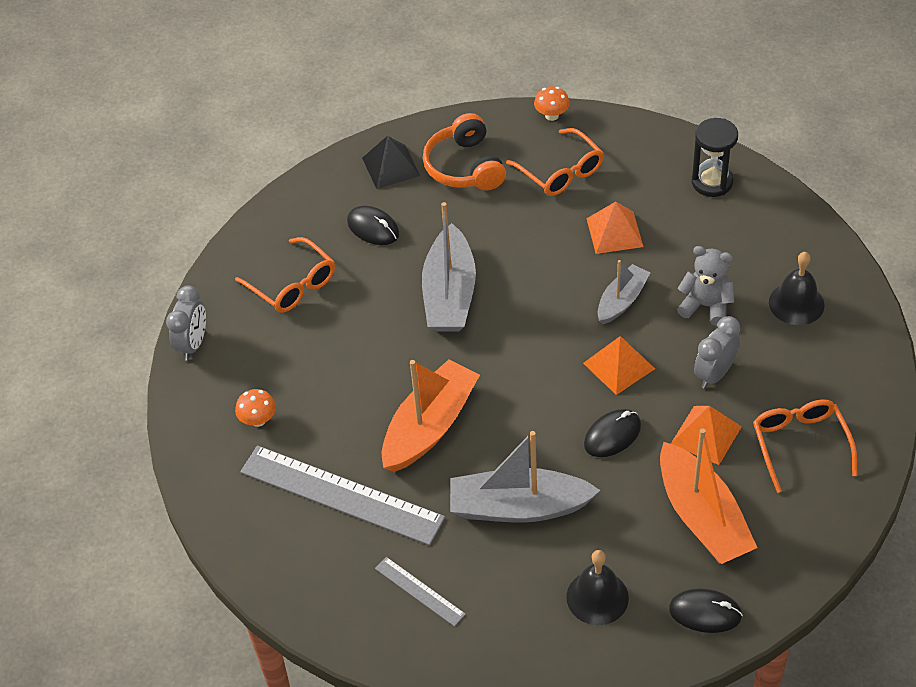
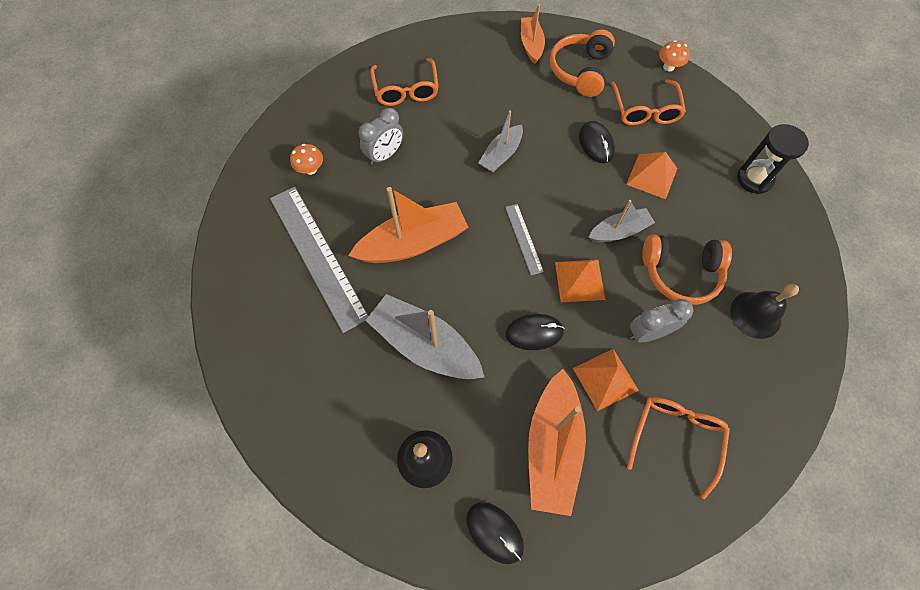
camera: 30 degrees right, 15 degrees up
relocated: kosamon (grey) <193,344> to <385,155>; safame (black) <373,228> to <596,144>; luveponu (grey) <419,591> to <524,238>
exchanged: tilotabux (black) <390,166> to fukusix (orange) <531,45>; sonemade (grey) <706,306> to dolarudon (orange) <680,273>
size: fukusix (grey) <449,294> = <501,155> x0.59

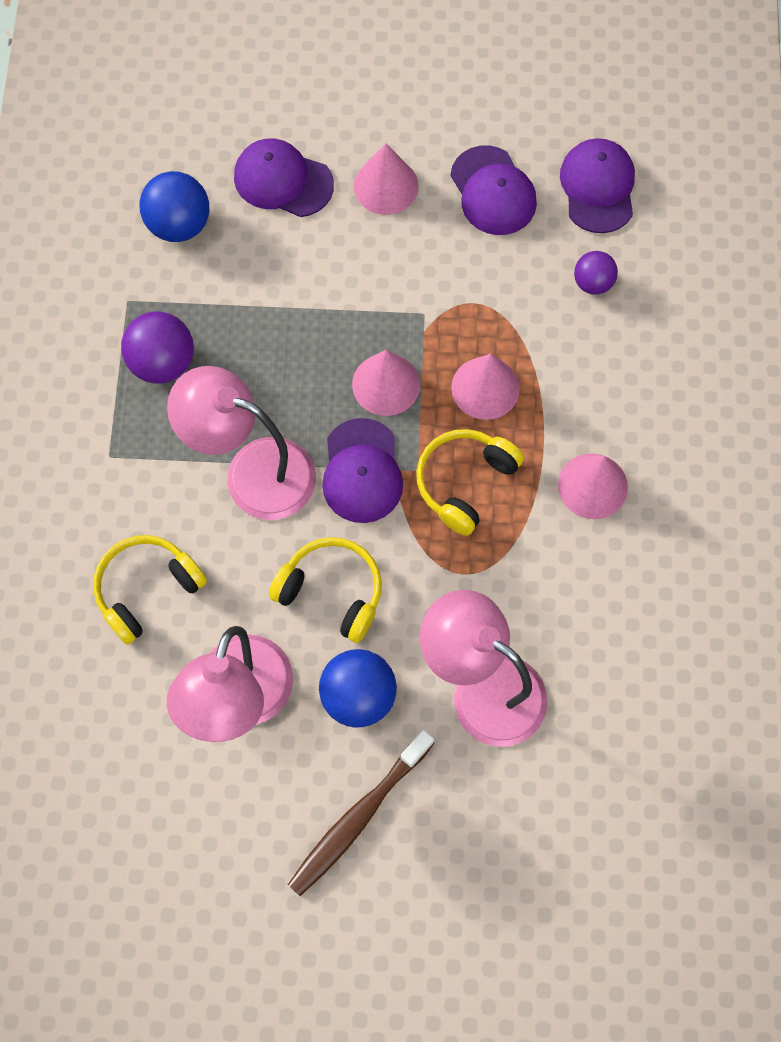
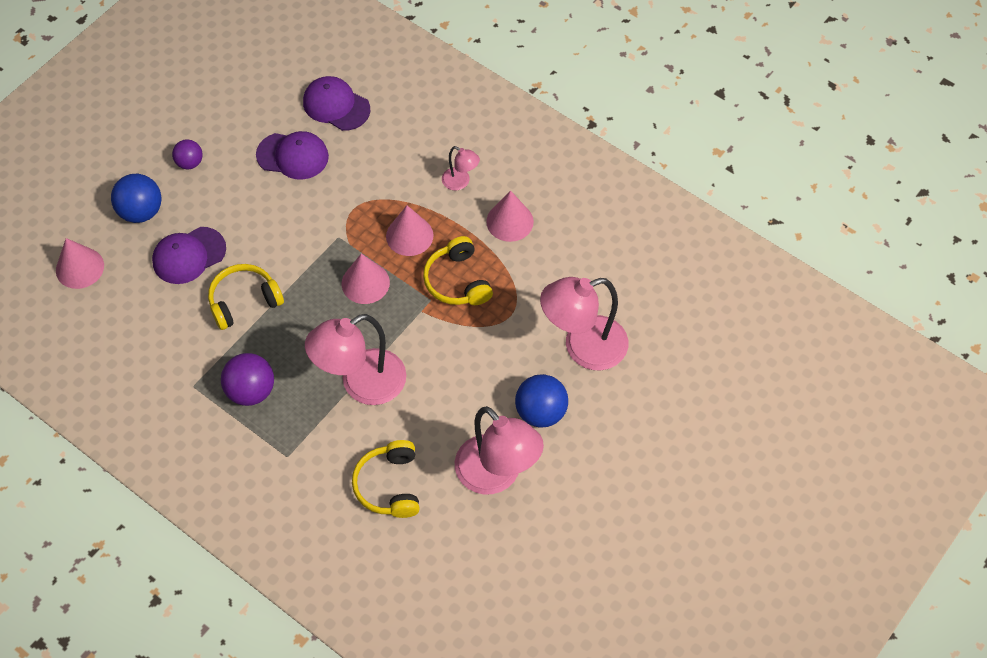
camera: 55 degrees left, 10 degrees down
missing: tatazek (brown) <358,817>; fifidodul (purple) <362,471>
appeared: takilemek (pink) <460,182>
relocated: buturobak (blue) <179,224> to <141,211>; dolarudon (yellow) <332,592> to <244,301>; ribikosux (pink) <386,186> to <80,268>; buturobak (purple) <593,283> to <190,163>

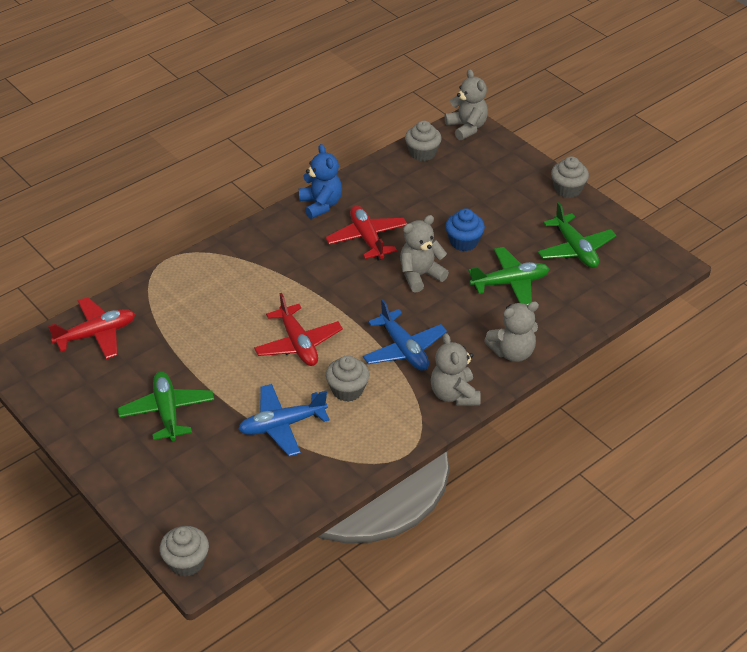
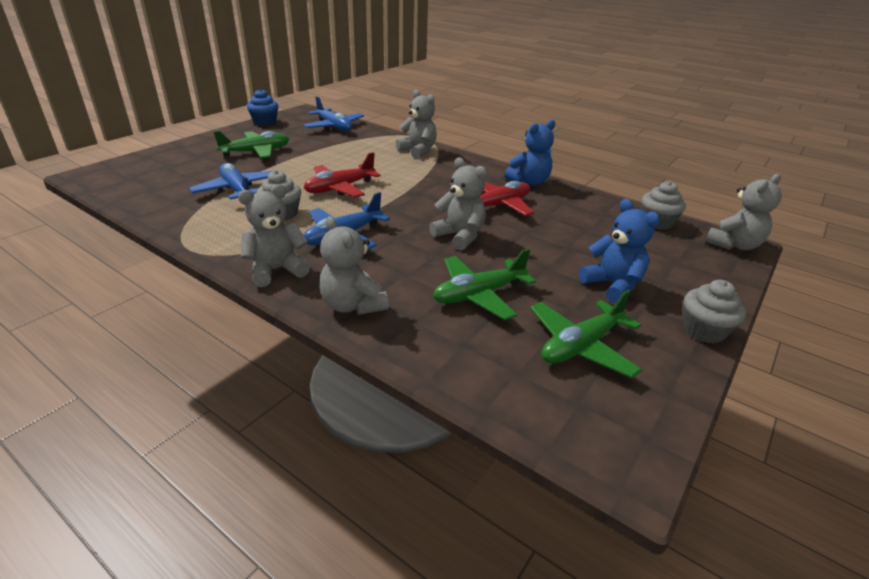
camera: 75 degrees right, 10 degrees down
missing: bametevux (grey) <186,562>
appeared: sonemade (grey) <418,151>; sonemade (blue) <612,285>
relocated: bametevux (blue) <463,242> to <265,122>
colour: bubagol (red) <96,334> to bubagol (blue) <334,127>
spun: bubagol (green) <510,283> = <478,294> 90 degrees clockwise

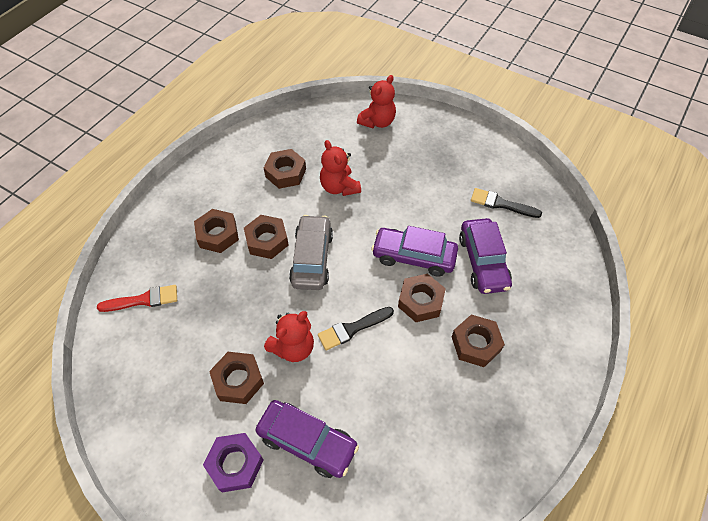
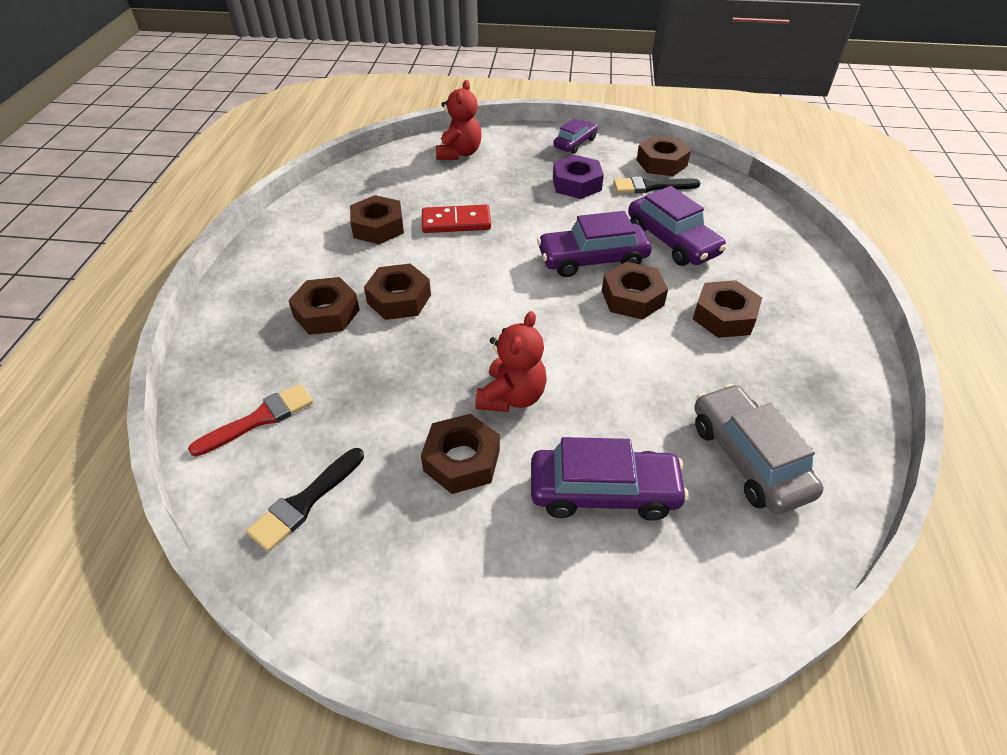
camera: 25 degrees left, 10 degrees down
appeared: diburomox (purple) <575,143>; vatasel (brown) <661,163>
relocated: vatasel (purple) <235,464> to <576,184>; diburomox (grey) <312,258> to <748,458>; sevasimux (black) <352,329> to <305,502>
exchanged: sonemade (red) <339,187> to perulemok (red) <456,222>

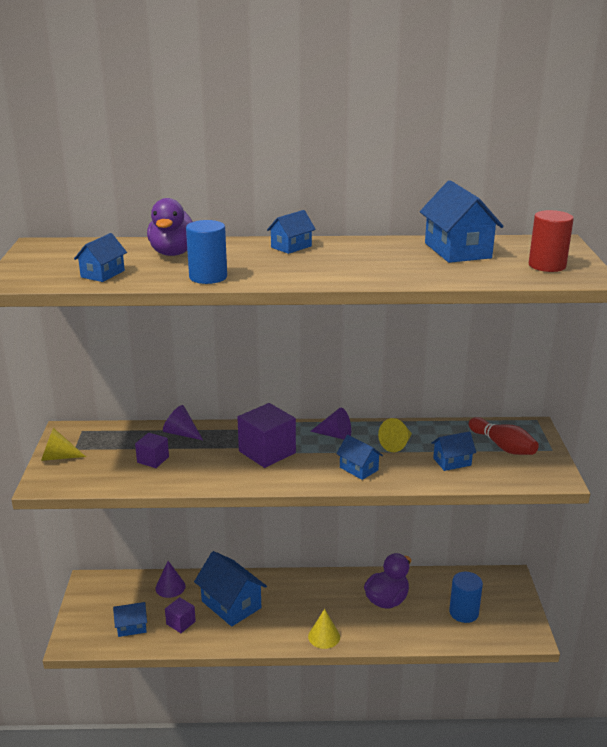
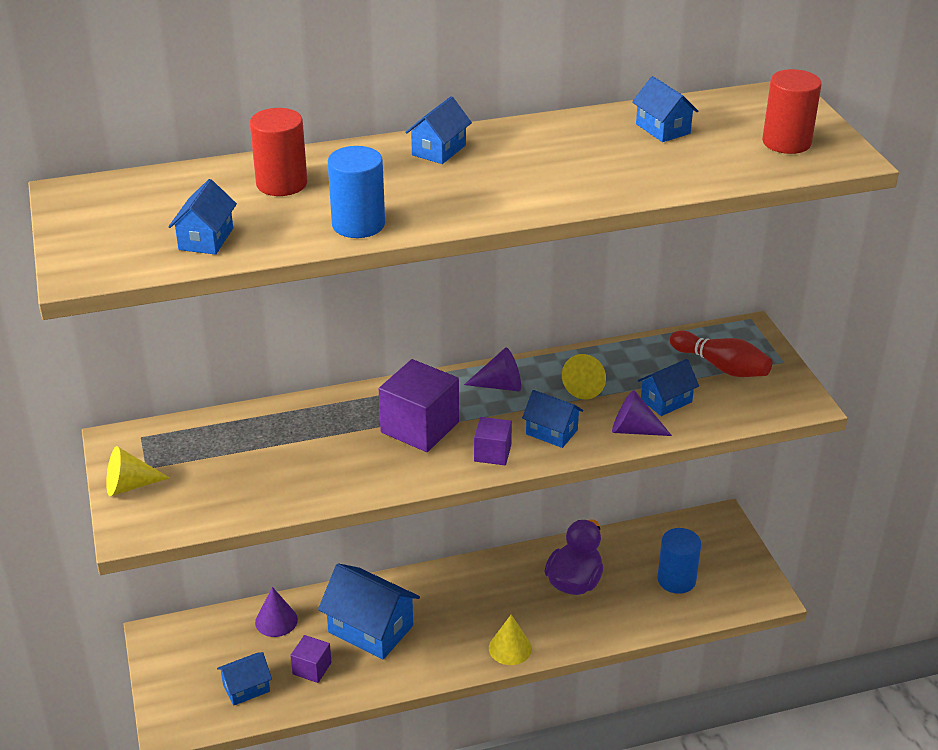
camera: 15 degrees left, 10 degrees up
relocated: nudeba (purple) <153,459> to <492,453>; ribikosux (purple) <181,433> to <634,430>
exchanged: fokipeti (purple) <174,253> to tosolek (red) <281,184>
size: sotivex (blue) <457,250> = <663,129> x0.55

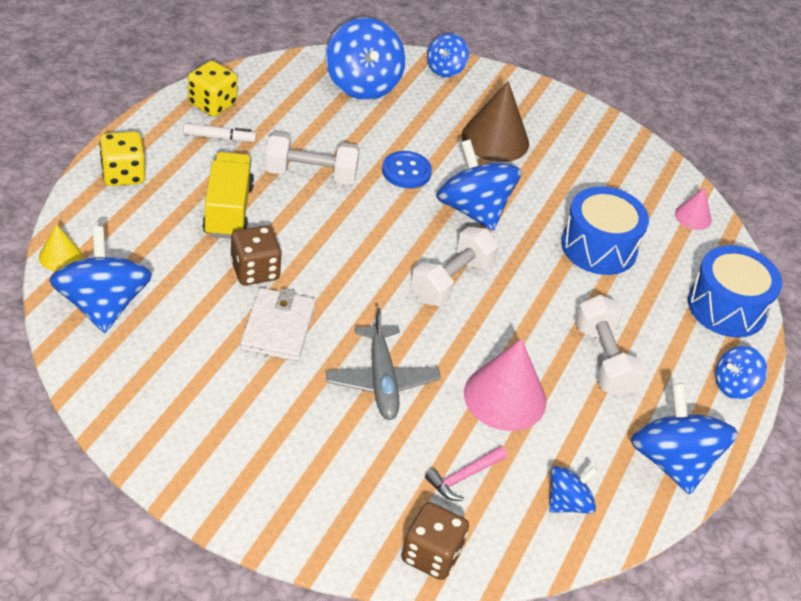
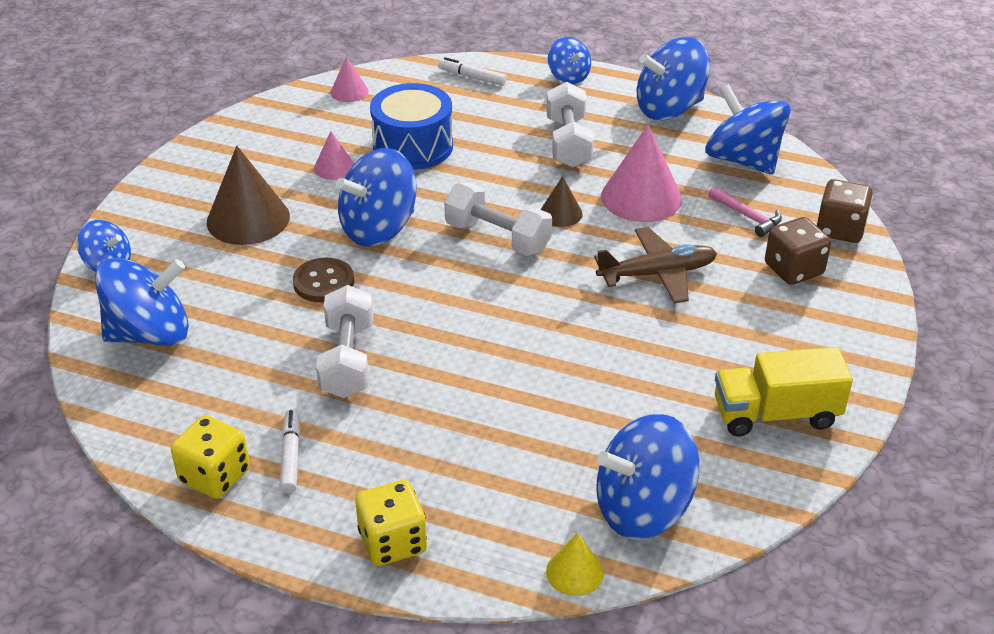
camera: 90 degrees left, 5 degrees down
missing: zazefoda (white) <278,328>
appeared: ribikosux (pink) <334,167>; ribikosux (brown) <561,213>
relocated: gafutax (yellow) <228,211> to <775,414>; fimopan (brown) <255,271> to <793,269>
exchanged: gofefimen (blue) <726,307> to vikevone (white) <472,77>
colour: bubagol (grey) <381,381> to bubagol (brown) <658,274>; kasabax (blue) <406,171> to kasabax (brown) <323,282>
spun: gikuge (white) <604,360> = <568,142> 75 degrees counterclockwise
size: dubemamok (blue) <568,503> = <743,160> x1.79

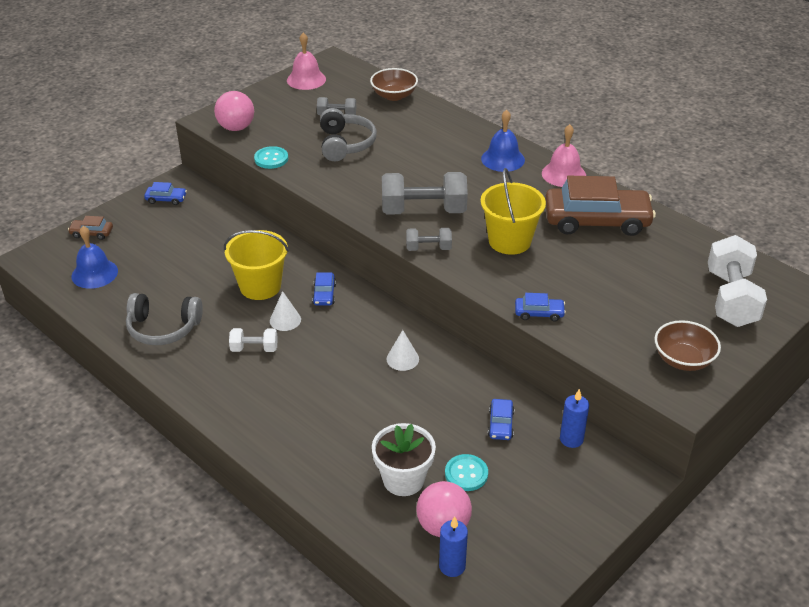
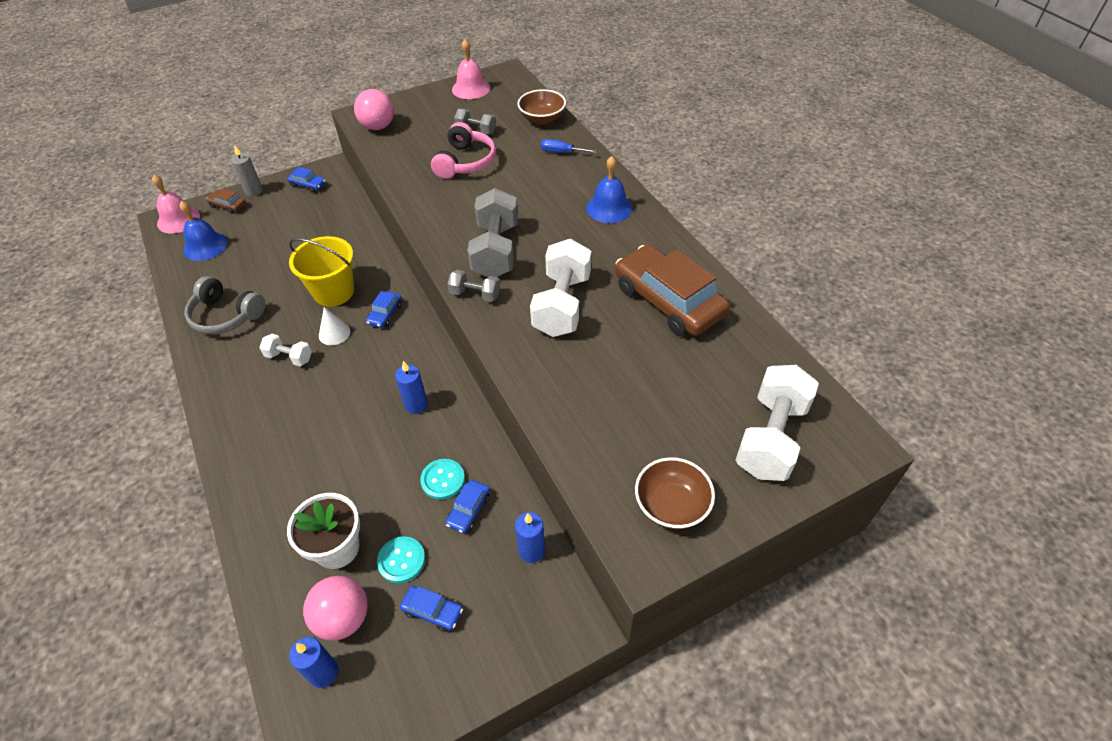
camera: 20 degrees right, 10 degrees up
appeared: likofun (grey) <254,191>; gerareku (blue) <561,152>
relocated: kasabax (turquoise) <271,159> to <443,480>; diburomox (blue) <539,313> to <432,611>; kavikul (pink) <563,174> to <178,219>
exchanged: ribikosux (white) <402,359> to likofun (blue) <416,405>; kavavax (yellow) <509,241> to gikuge (white) <562,305>
colour: dolarudon (grey) <345,144> to dolarudon (pink) <465,162>
spun: gikuge (grey) <423,211> = <495,250> 75 degrees clockwise; diburomox (brown) <596,221> = <668,301> 150 degrees counterclockwise

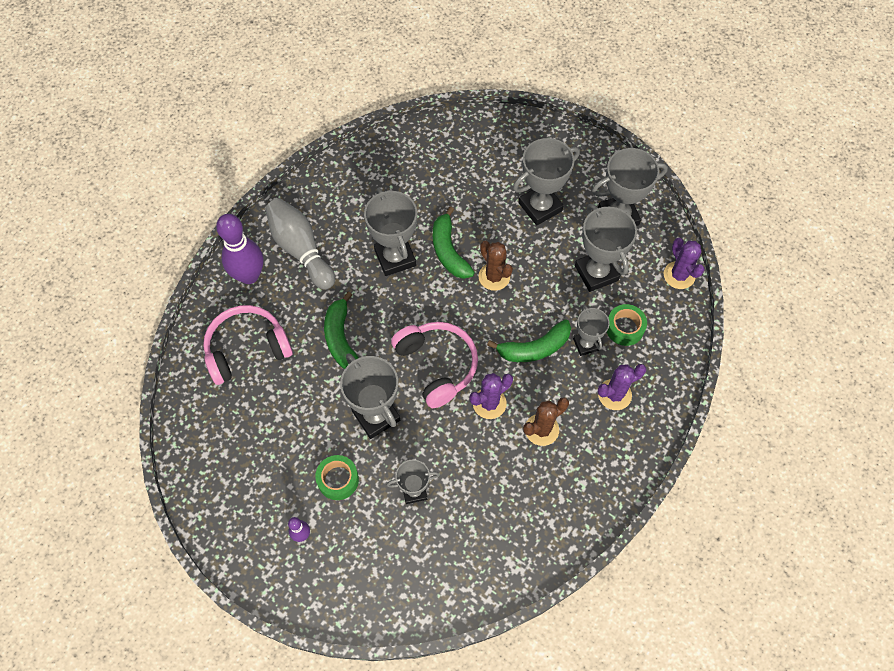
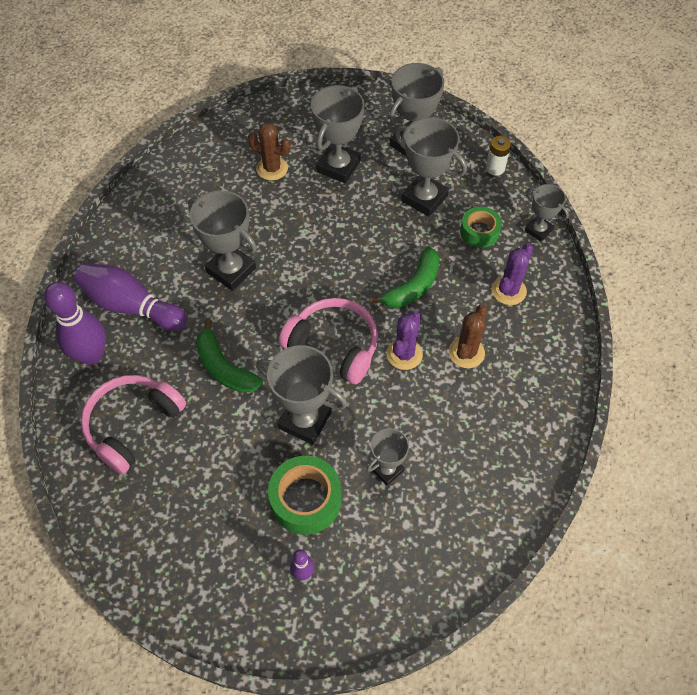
camera: 30 degrees left, 5 degrees down
missing: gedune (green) <449,251>
relocated: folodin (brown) <494,276> to <272,168>; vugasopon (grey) <586,344> to <538,230>
exchanged: folodin (purple) <679,275> to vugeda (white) <495,168>
colour: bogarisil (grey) <301,249> to bogarisil (purple) <131,306>
size: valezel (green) <338,480> = <306,499> x1.52

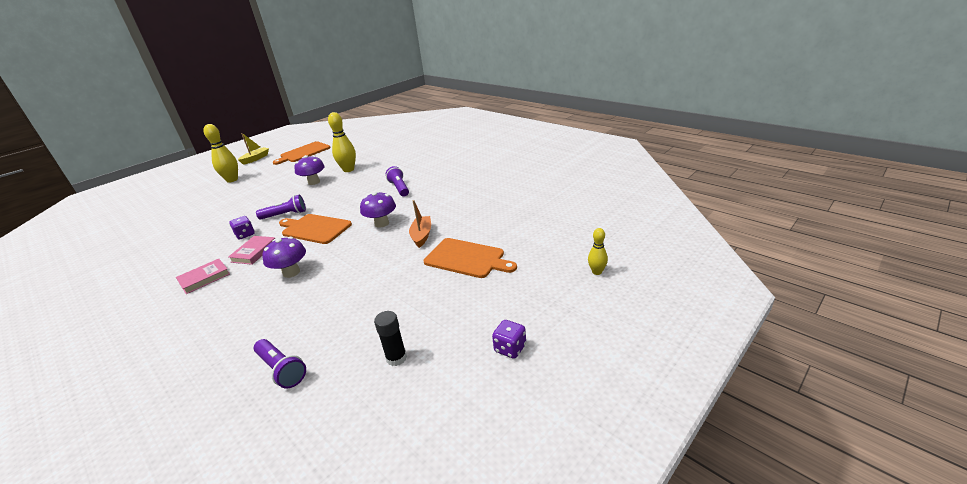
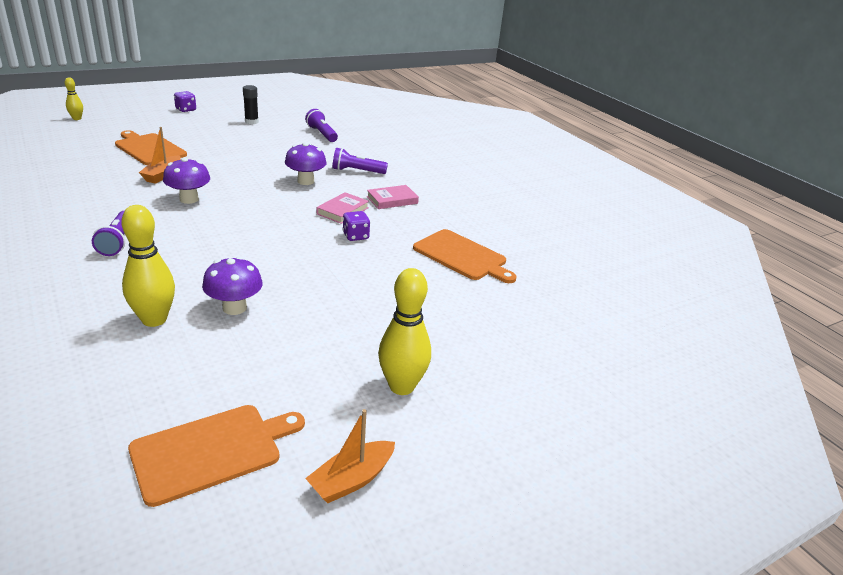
camera: 170 degrees left, 0 degrees up
relocated: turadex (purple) <285,215> to <357,171>; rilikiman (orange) <315,228> to <462,256>
colour: fukusix (yellow) <256,159> to fukusix (orange) <351,480>

